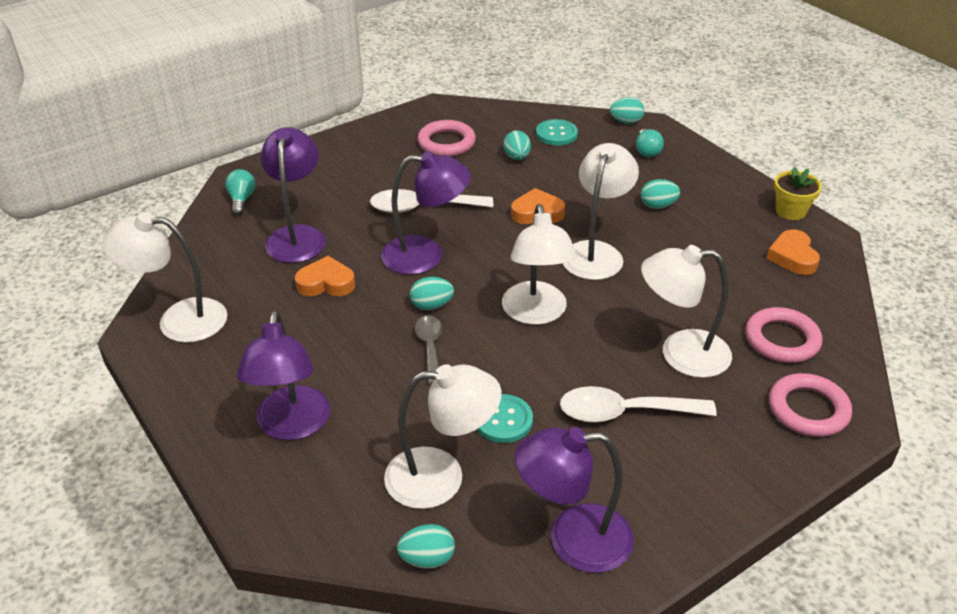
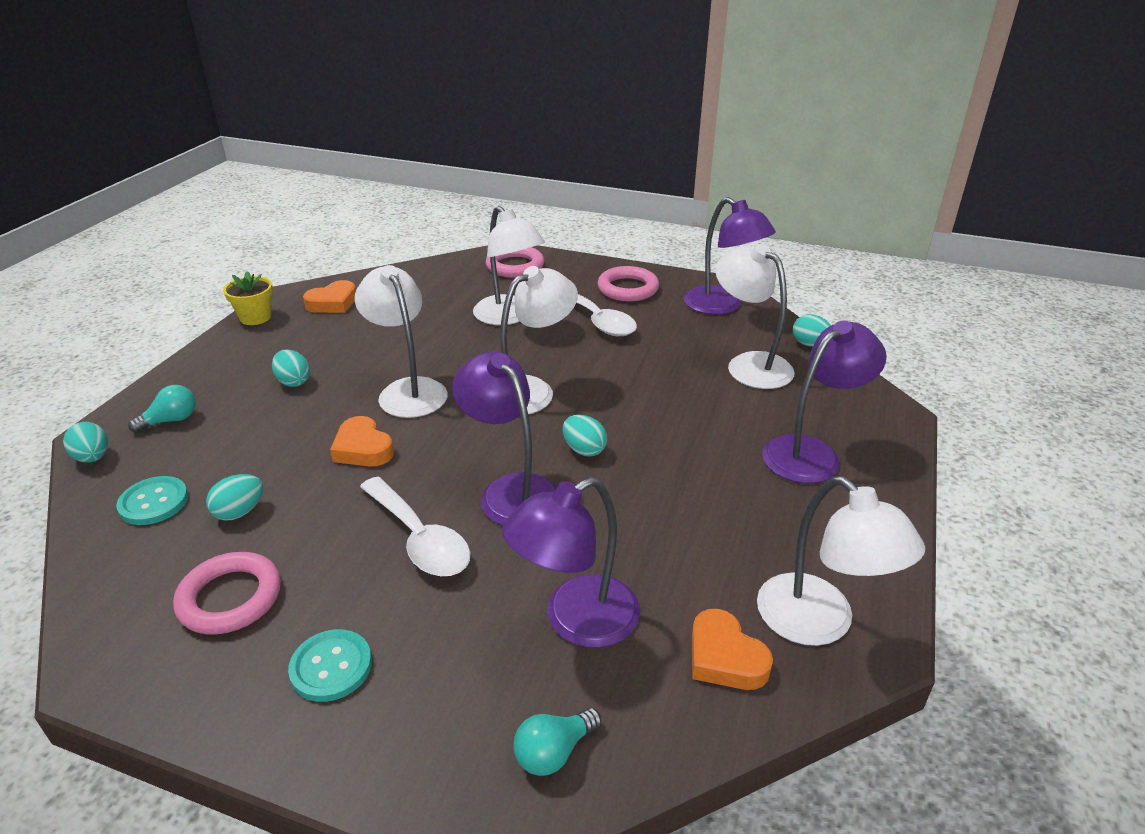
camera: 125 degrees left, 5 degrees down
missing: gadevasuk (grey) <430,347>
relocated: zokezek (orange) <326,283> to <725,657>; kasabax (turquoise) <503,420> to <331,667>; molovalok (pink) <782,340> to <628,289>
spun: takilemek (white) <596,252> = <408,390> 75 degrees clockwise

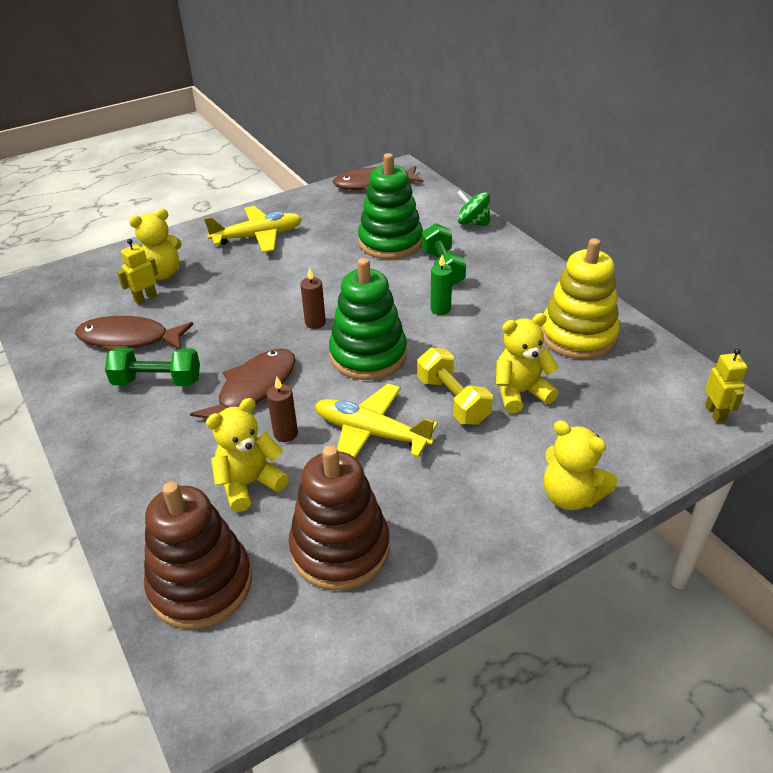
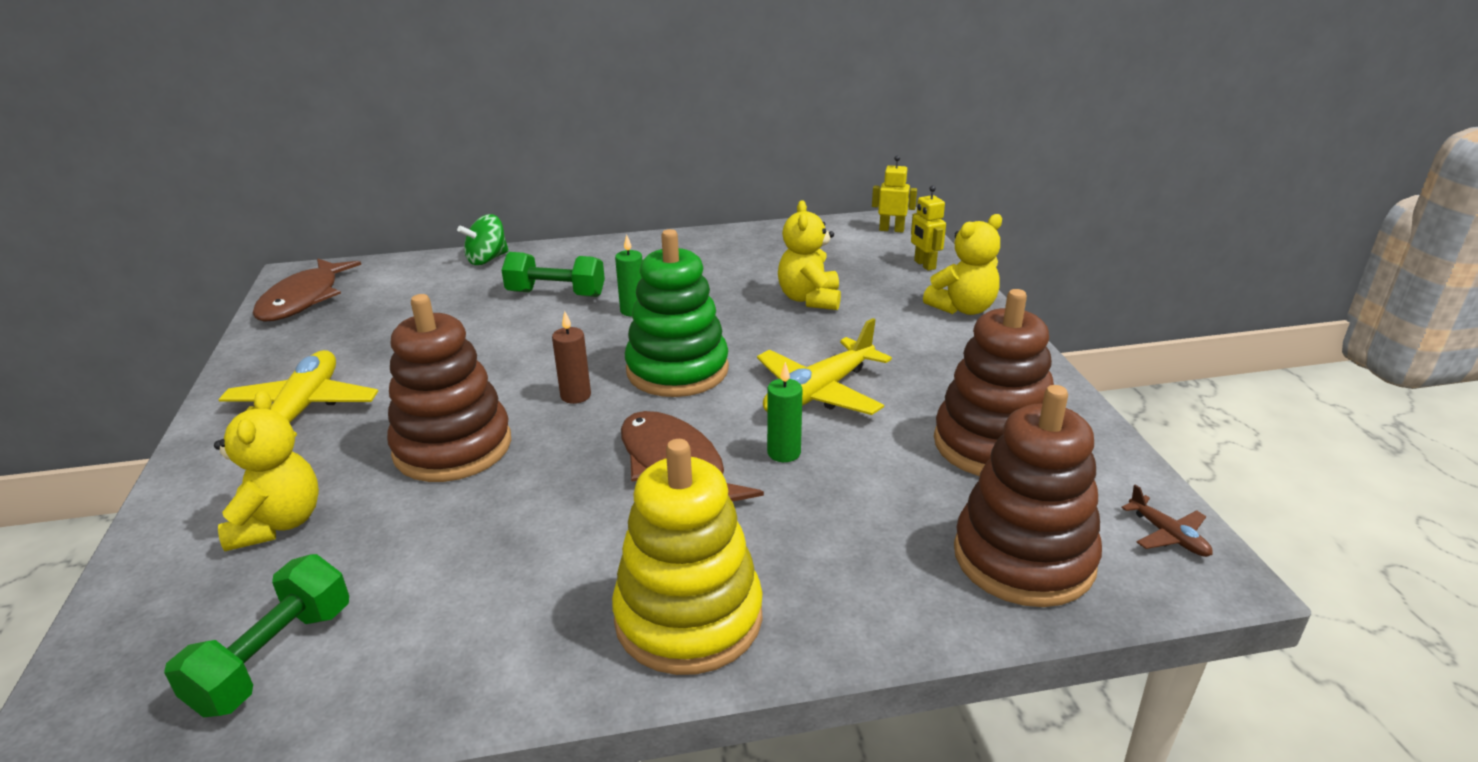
camera: 70 degrees left, 10 degrees down
missing: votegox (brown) <129,339>; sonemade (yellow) <249,484>; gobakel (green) <390,242>; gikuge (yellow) <453,400>
appeared: gobakel (brown) <453,447>; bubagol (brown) <1168,535>
relocated: gikuge (green) <157,381> to <273,658>; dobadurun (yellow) <145,298> to <924,265>; gobakel (yellow) <578,336> to <688,618>
colour: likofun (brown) <285,434> to likofun (green) <784,453>

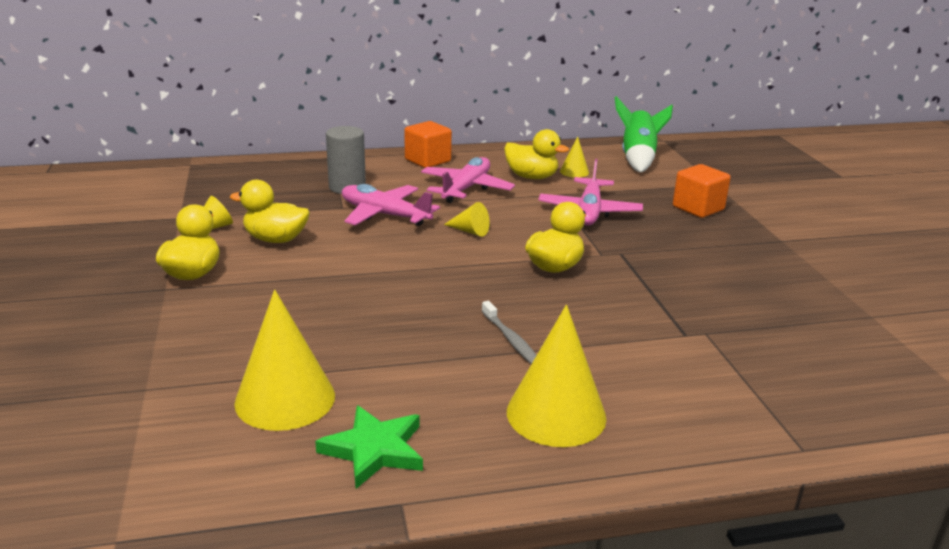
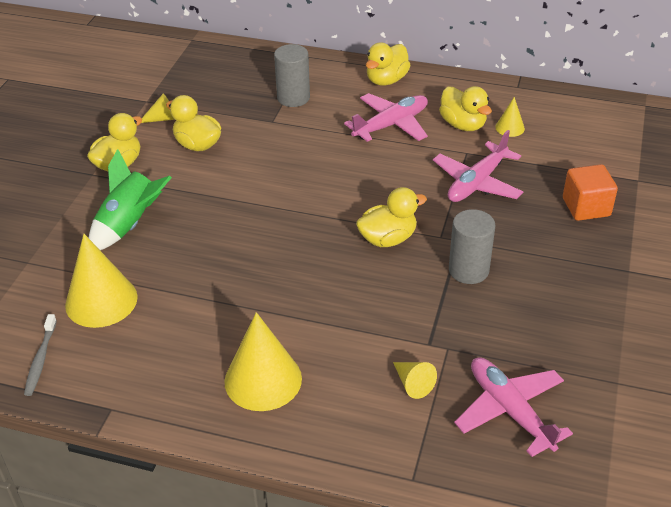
camera: 30 degrees right, 15 degrees up
missing: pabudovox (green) <374,450>
appeared: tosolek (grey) <468,270>
relocated: bubagol (pink) <384,215> to <509,410>; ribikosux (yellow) <470,231> to <413,383>; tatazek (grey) <511,340> to <40,359>; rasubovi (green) <638,158> to <130,225>
exchanged: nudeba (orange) <428,160> to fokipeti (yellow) <386,80>

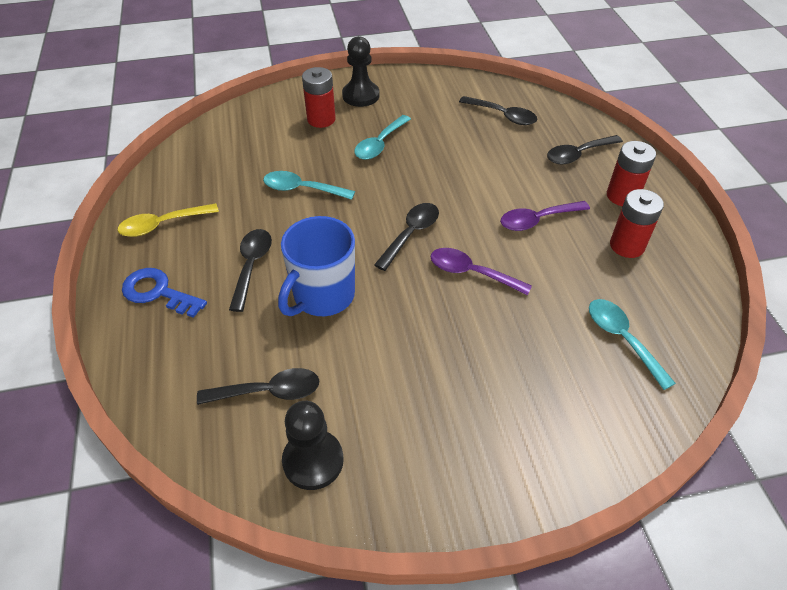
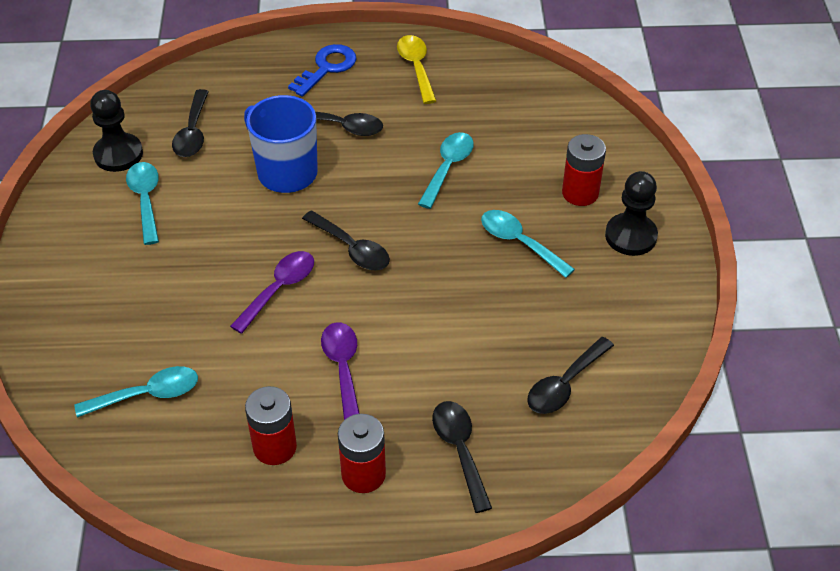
camera: 100 degrees right, 0 degrees up
appeared: gadevasuk (turquoise) <145,200>

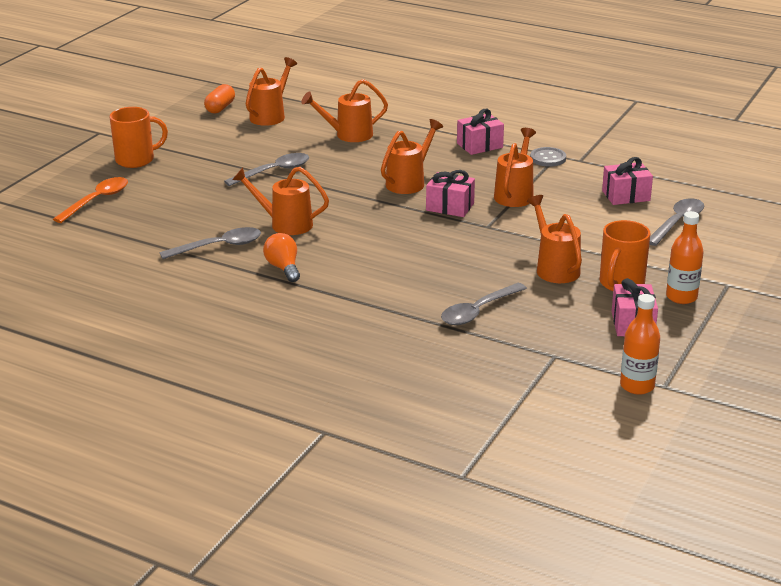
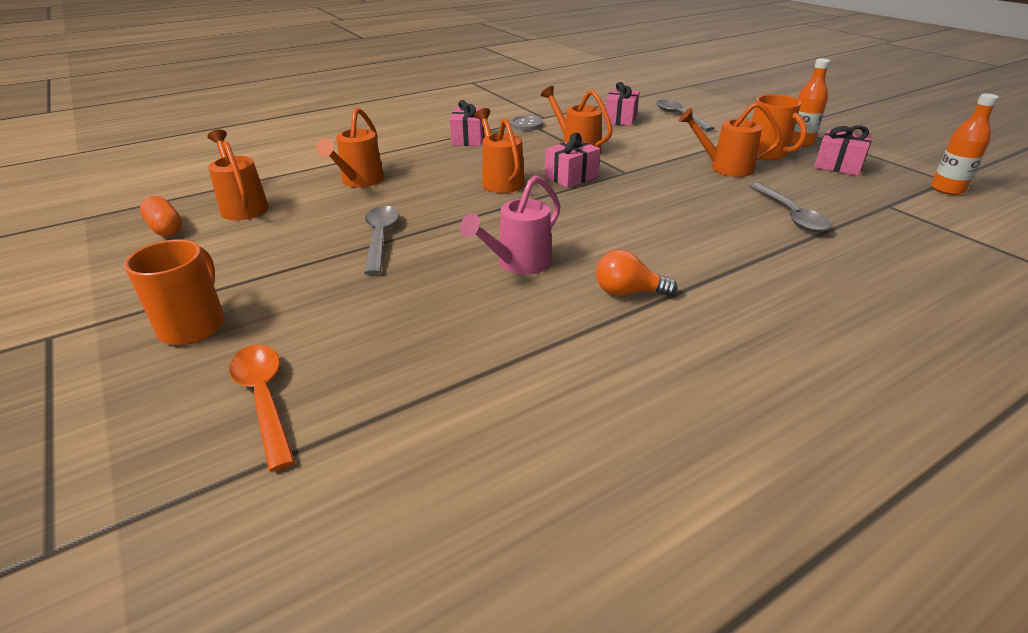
camera: 60 degrees left, 5 degrees up
missing: gadevasuk (grey) <218,246>
colour: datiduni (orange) <285,224> to datiduni (pink) <518,263>

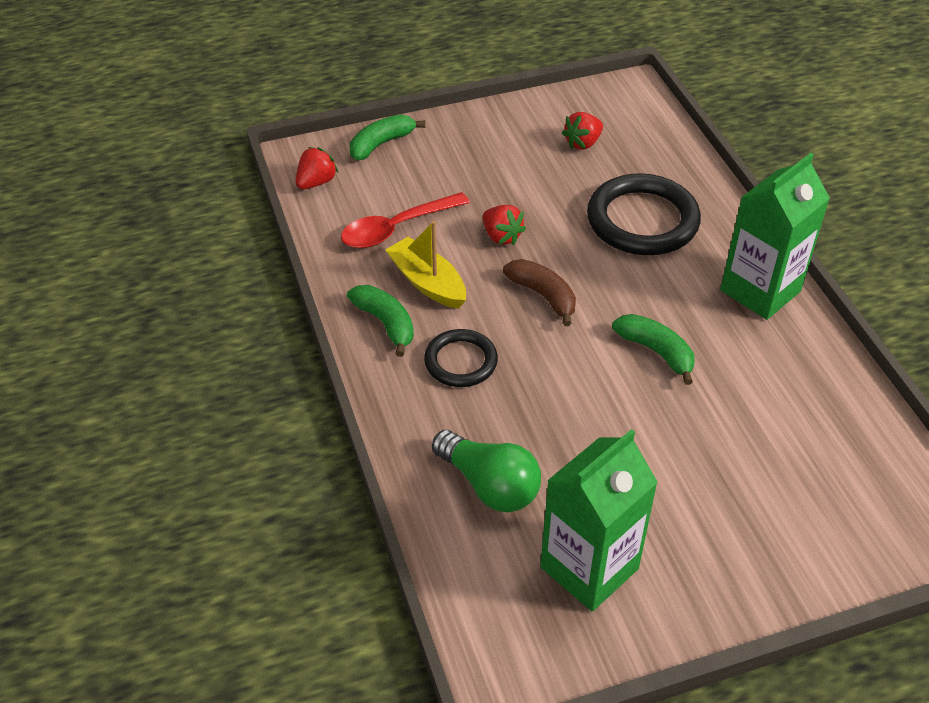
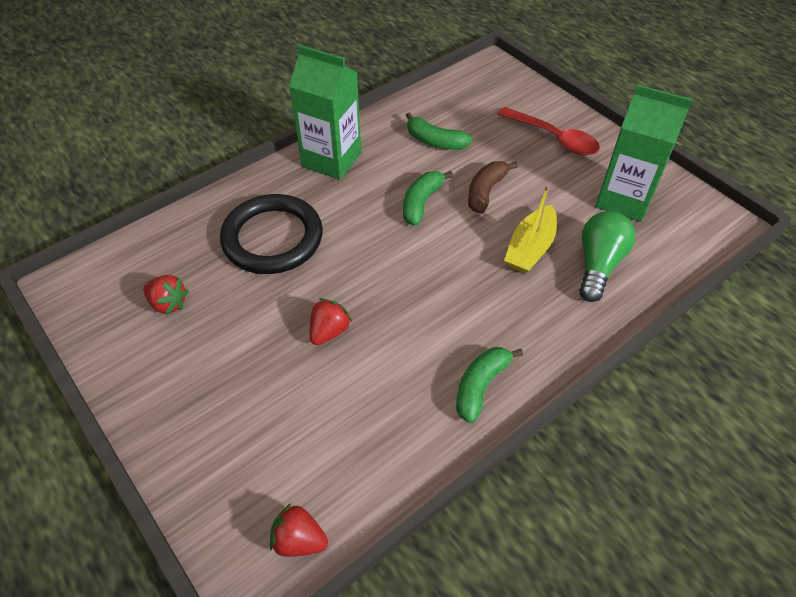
camera: 110 degrees left, 5 degrees up
missing: molovalok (black) <461,361>
relocated: gadevasuk (red) <396,228> to <554,138>; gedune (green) <381,144> to <435,141>; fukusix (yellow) <427,283> to <530,248>; gedune (brown) <543,295> to <486,191>

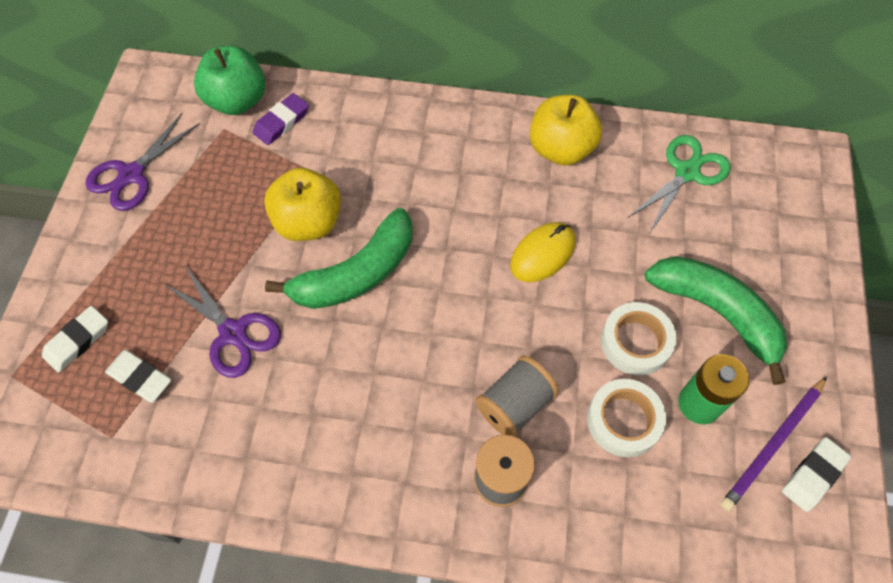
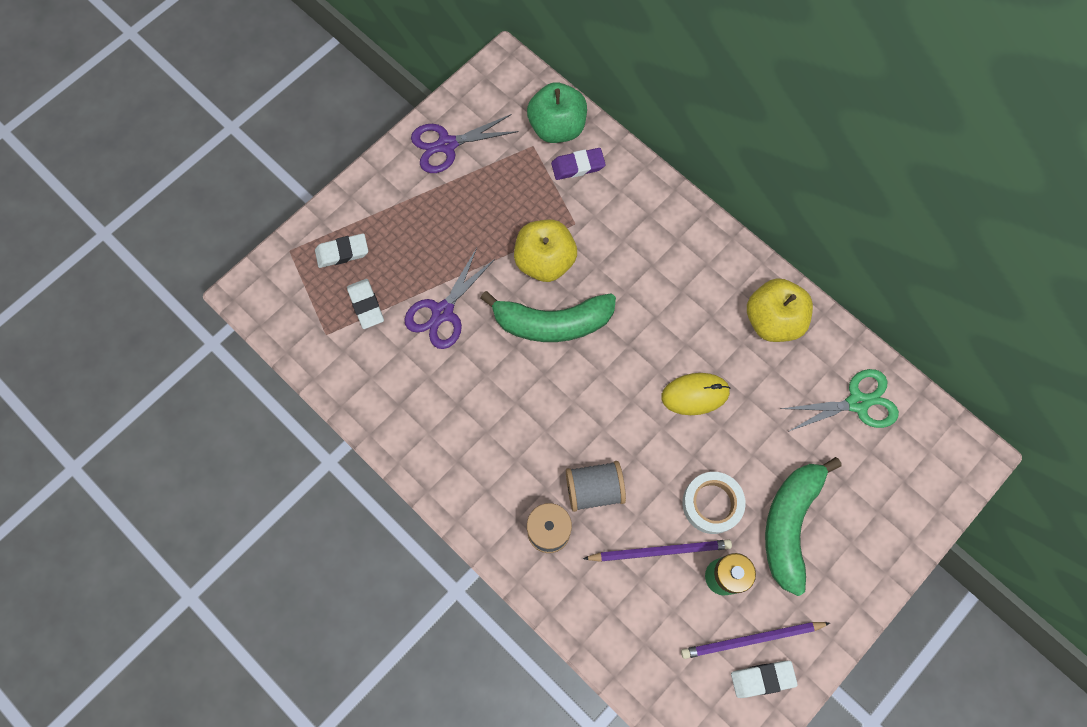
camera: 35 degrees right, 10 degrees up
exchanged: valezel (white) <623,420> to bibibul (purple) <660,551>
spun: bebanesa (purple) <233,333> = <443,312> 45 degrees clockwise; gedune (green) <717,313> = <789,523> 150 degrees counterclockwise

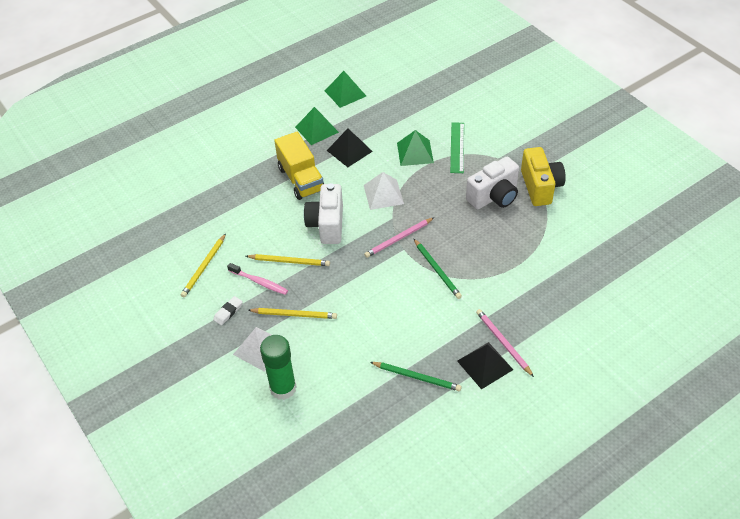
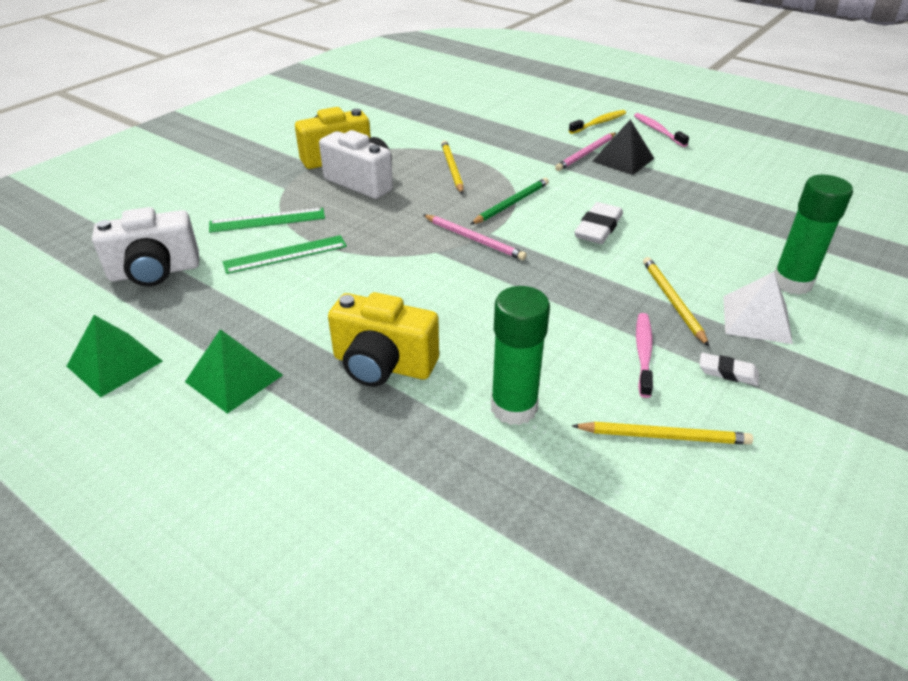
camera: 110 degrees left, 10 degrees down
missing: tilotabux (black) <349,150>; tilotabux (white) <383,194>; bibibul (green) <416,377>
appeared: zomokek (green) <514,408>; tatazek (yellow) <598,123>; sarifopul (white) <598,228>; tatazek (pink) <658,131>
relocated: bibibul (yellow) <289,261> to <452,169>; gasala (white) <327,224> to <155,272>
exchanged: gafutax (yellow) <301,179> to gasala (yellow) <383,365>; tilotabux (green) <415,152> to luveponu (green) <285,254>

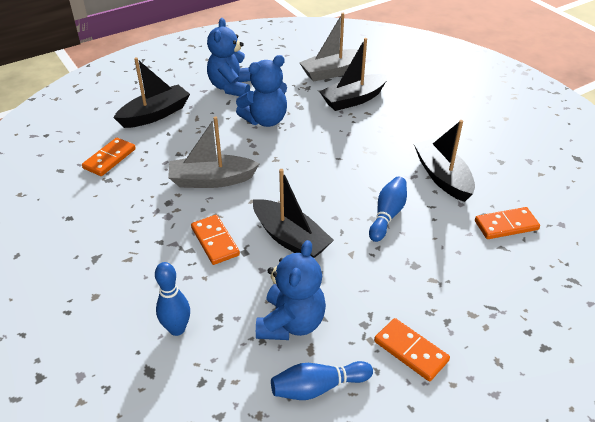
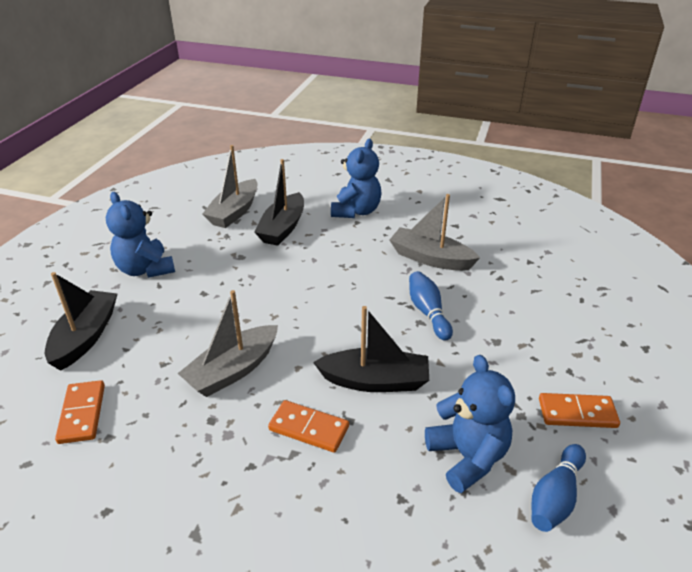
camera: 40 degrees left, 5 degrees down
missing: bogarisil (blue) <177,329>; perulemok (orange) <506,225>
relocated: sonemade (blue) <265,120> to <356,211>
colour: fukusix (black) <442,177> to fukusix (grey) <430,258>

